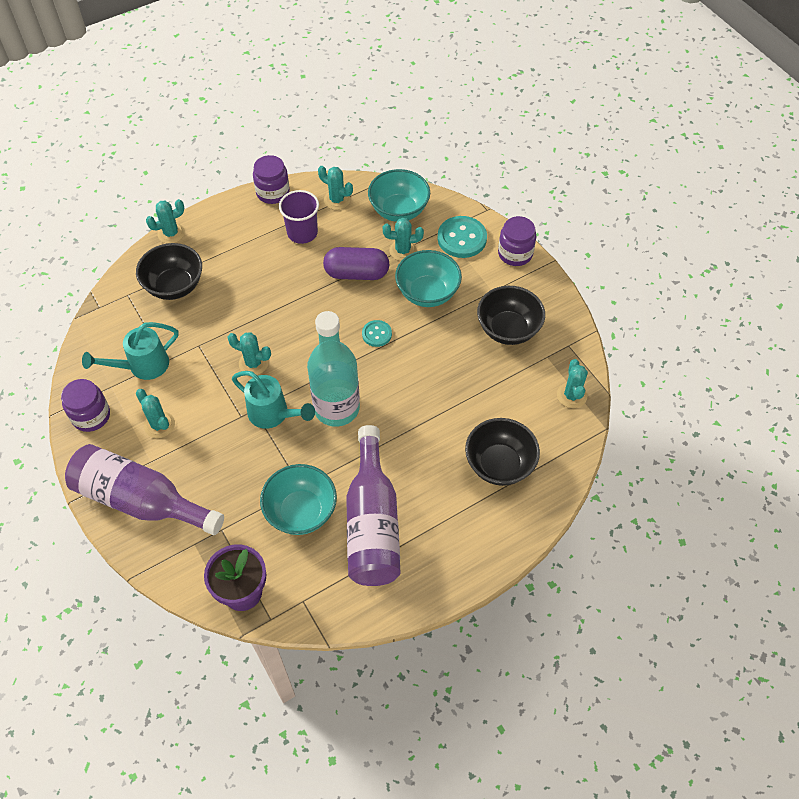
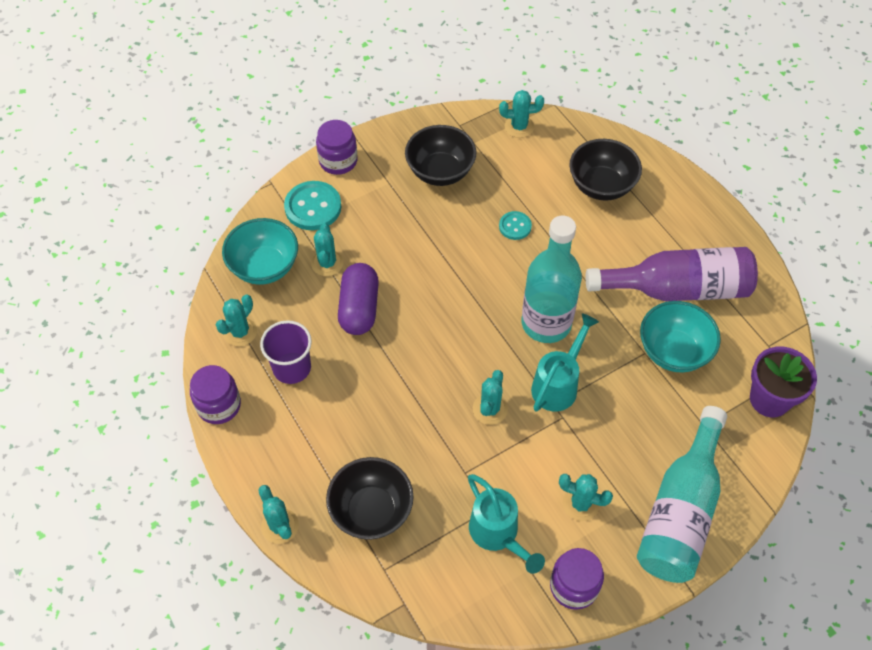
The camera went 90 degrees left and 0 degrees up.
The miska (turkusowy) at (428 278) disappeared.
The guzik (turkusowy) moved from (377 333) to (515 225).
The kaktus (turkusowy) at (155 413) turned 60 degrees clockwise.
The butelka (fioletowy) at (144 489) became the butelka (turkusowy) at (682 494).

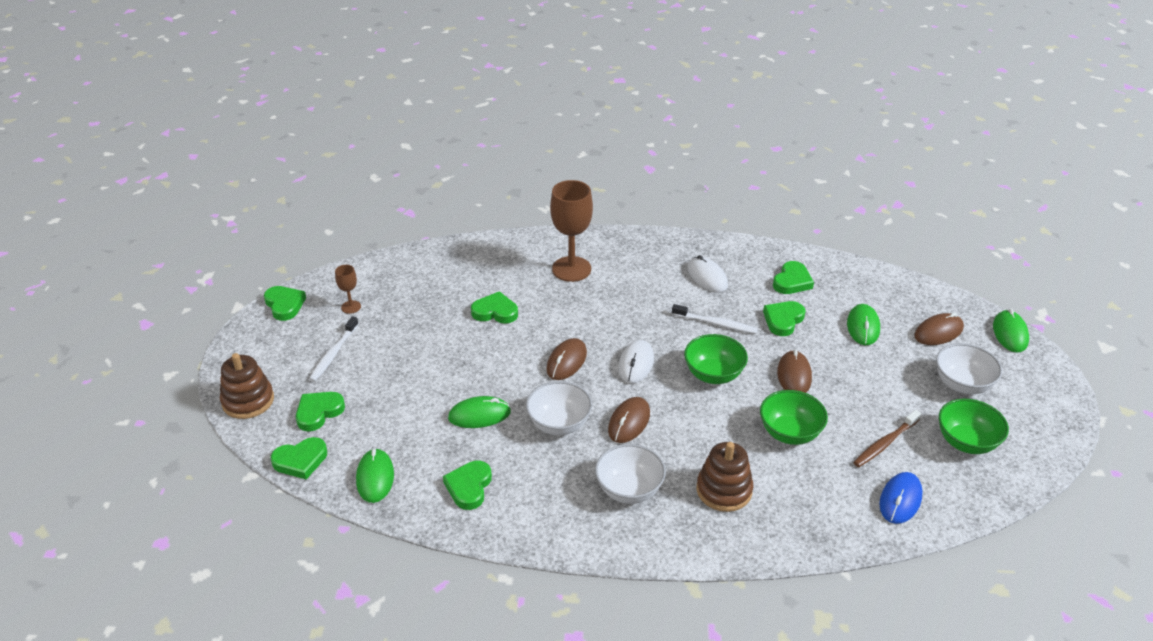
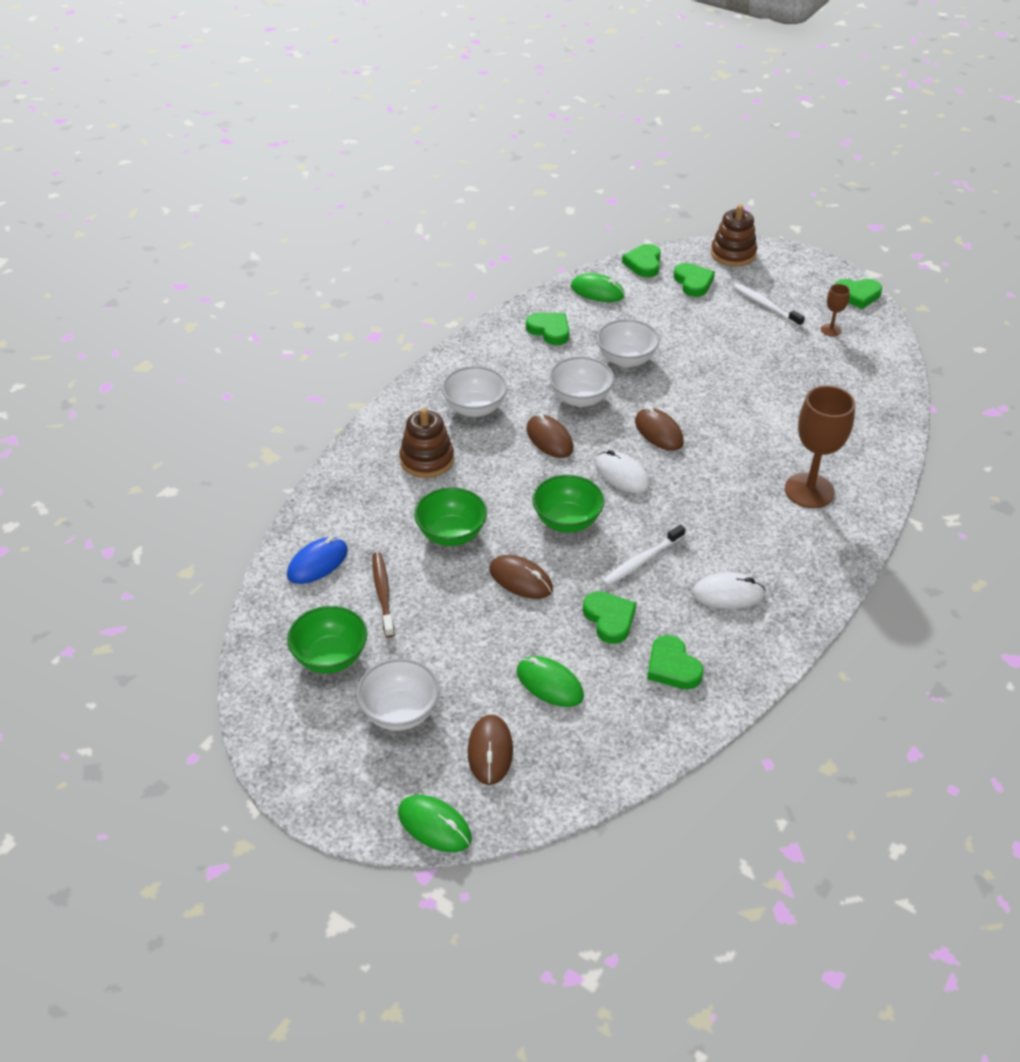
The camera went 120 degrees right and 5 degrees up.
The serce (zielony) at (494 307) disappeared.
The myszka (zielony) at (479 412) was replaced by the miska (biały) at (628 343).
The myszka (niebieski) at (901 498) turned 75 degrees clockwise.

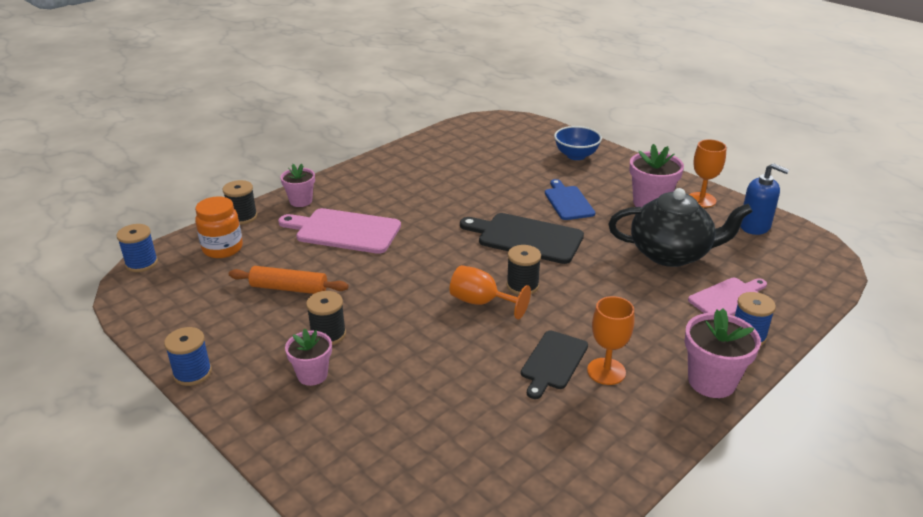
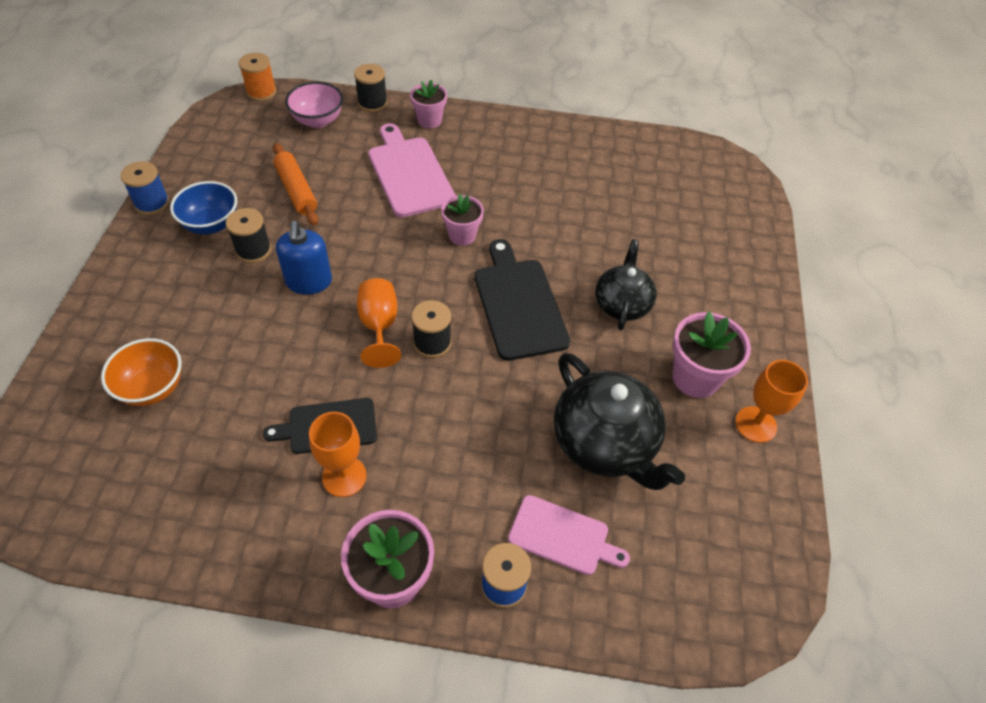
The camera went 50 degrees right and 20 degrees up.
The miska (niebieski) moved from (578 143) to (203 207).
The dozownik mydła (niebieski) moved from (764 199) to (304 257).
The deska do krojenia (niebieski) at (570 199) was replaced by the imbryk (czarny) at (626 285).
The słoik (pomarańczowy) at (219 227) was replaced by the miska (różowy) at (314 105).
The szpulka (niebieski) at (137 248) became the szpulka (pomarańczowy) at (258 77).
The doniczka (różowy) moved from (308 357) to (462 220).
The miska (pomarańczowy) at (141 372) appeared.

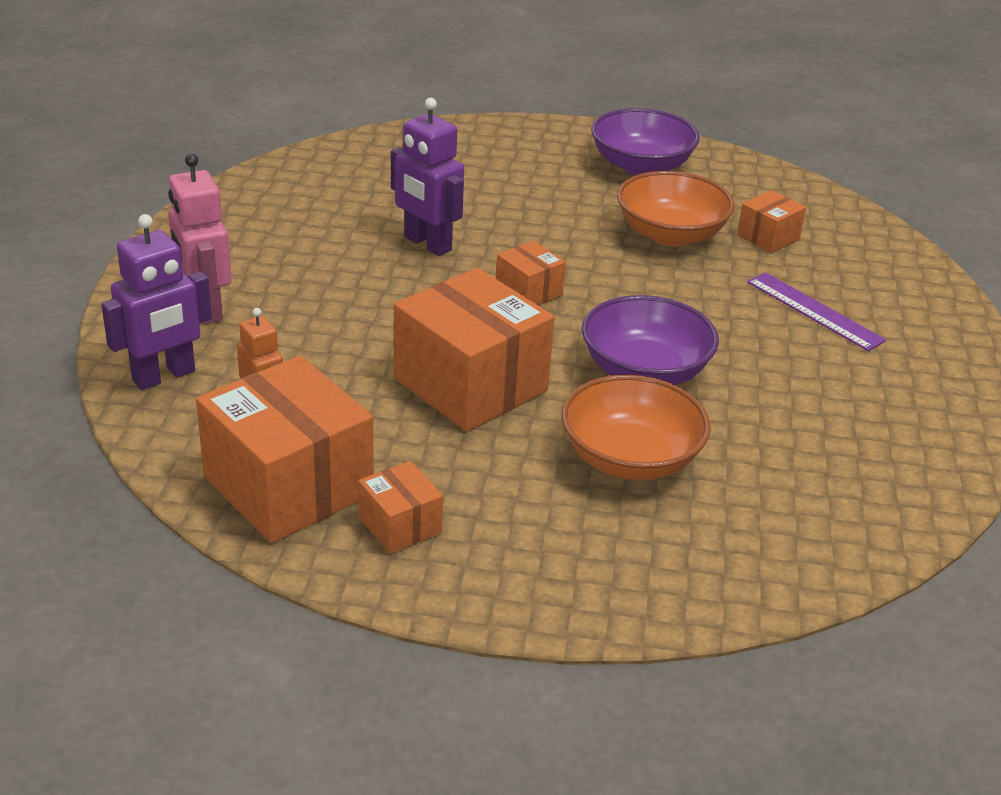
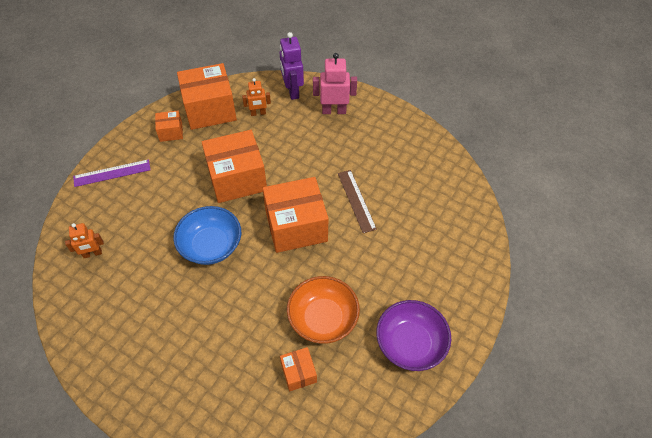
The camera went 115 degrees right and 20 degrees up.
The robot (fioletowy) at (427 177) was replaced by the linijka (brązowy) at (357 201).
The pudełko (pomarańczowy) at (531 272) changed to 2.06 times the size.
The linijka (fioletowy) moved from (816 311) to (112 173).
The miska (fioletowy) at (650 340) became the miska (niebieski) at (207 235).
The miska (pomarańczowy) at (636 427) disappeared.
The robot (pomarańczowy) at (84 240) appeared.

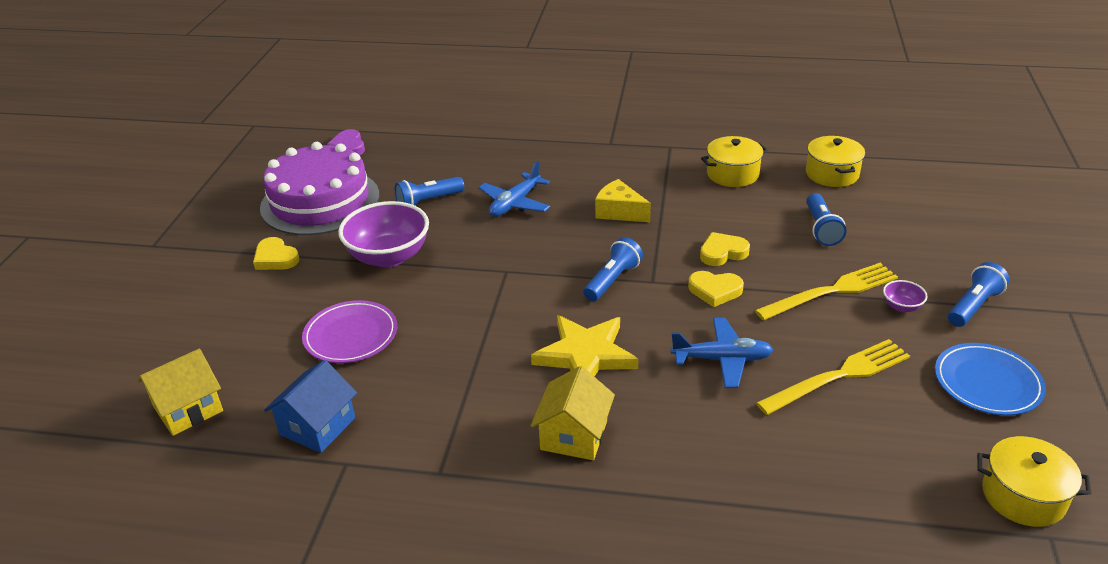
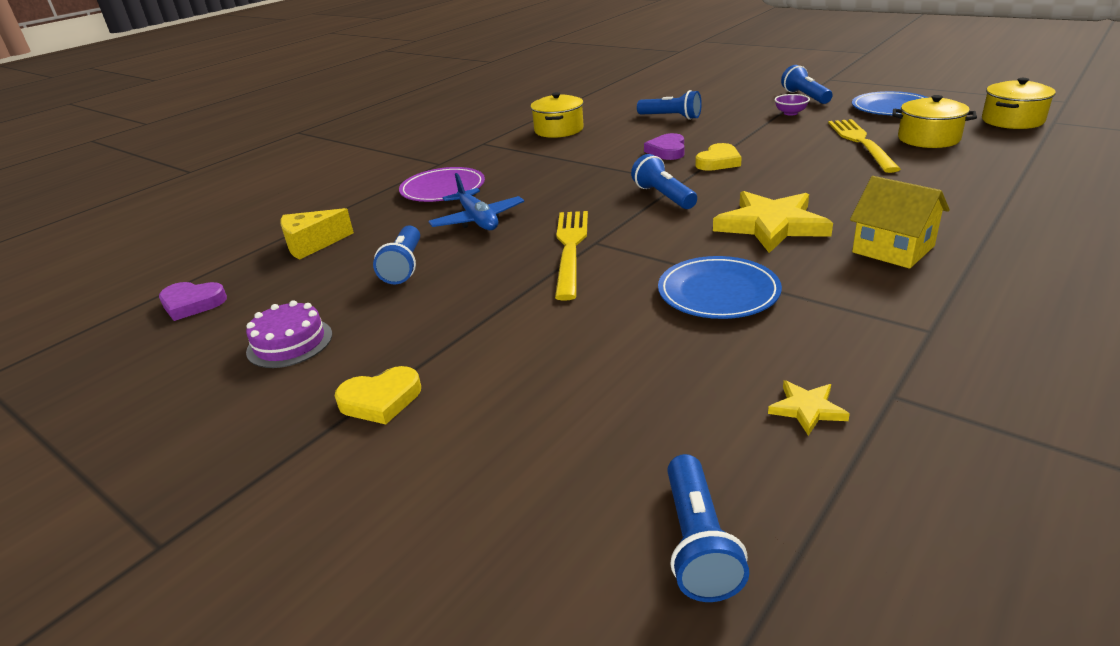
The camera went 60 degrees left and 5 degrees down.
The garnek (żółty) moved from (835 161) to (935 121).
The tort (fioletowy) at (319 188) changed to 0.45 times the size.
The ser (żółty) moved from (623 200) to (317 234).
The miska (fioletowy) at (383 234) disappeared.
The serce (żółty) at (725 249) became the serce (fioletowy) at (664 146).
The widelec (żółty) moved from (826 292) to (571 256).
The talerz (fioletowy) moved from (349 331) to (442 184).
The samolot (niebieski) at (722 353) disappeared.
The domek (żółty) at (180 392) was replaced by the latarka (niebieski) at (708 528).
The domek (niebieski) at (310 406) was replaced by the gwiazda (żółty) at (809 408).
The talerz (niebieski) at (720 287) appeared.

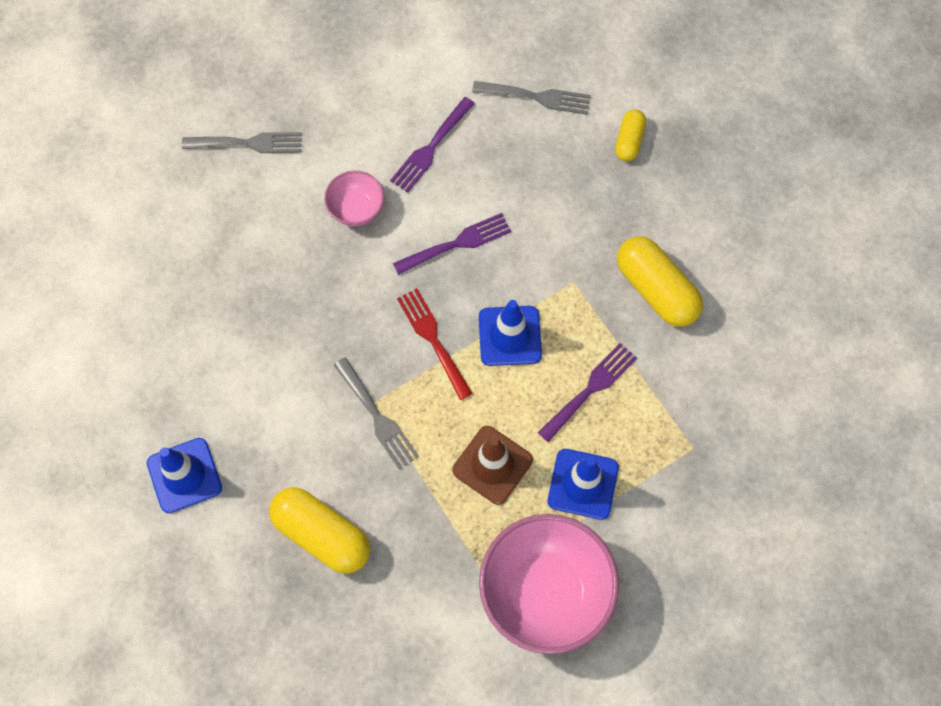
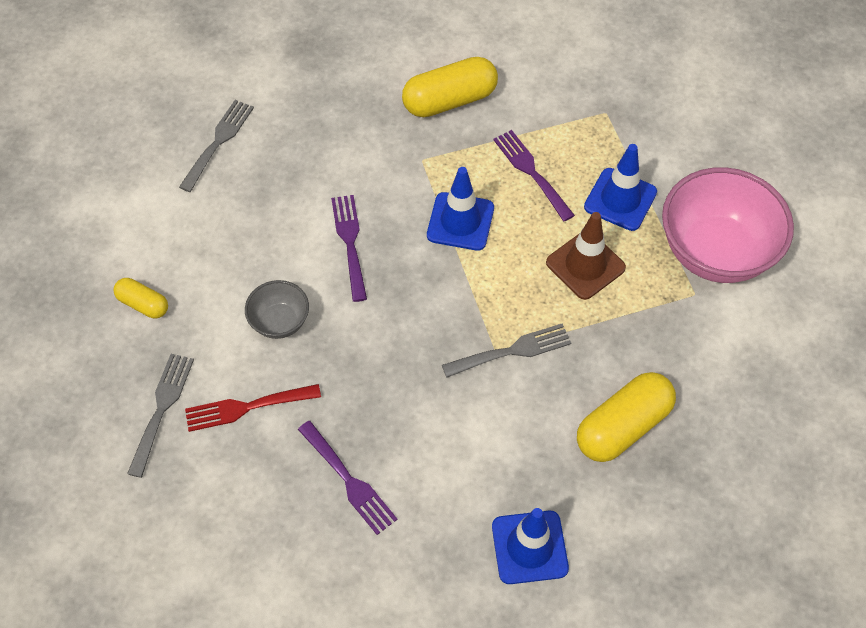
The camera went 75 degrees left and 10 degrees down.
The widelec (fioletowy) moved from (432 145) to (348 478).
The kapsułka (żółty) moved from (630 135) to (140 298).
The miska (różowy) at (354 198) became the miska (szary) at (277 309).
The widelec (czerwony) moved from (435 344) to (253 408).

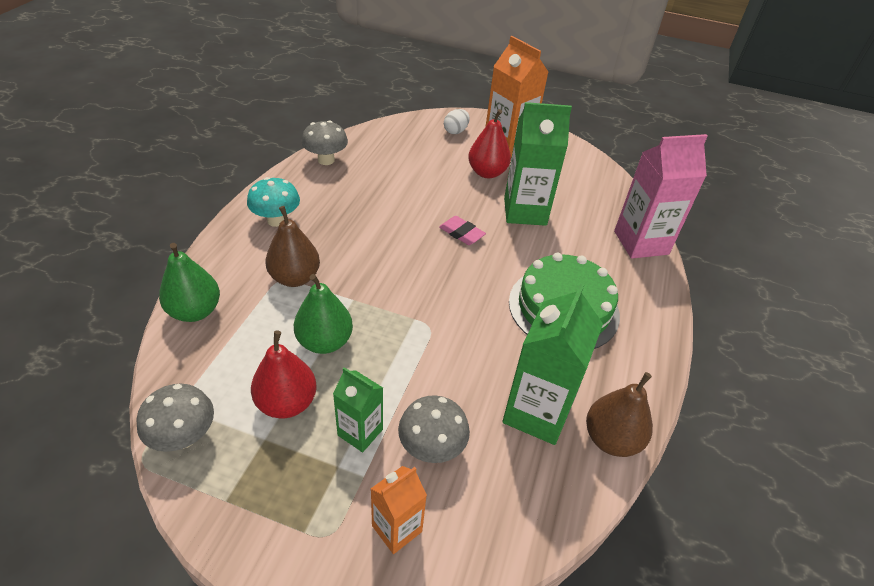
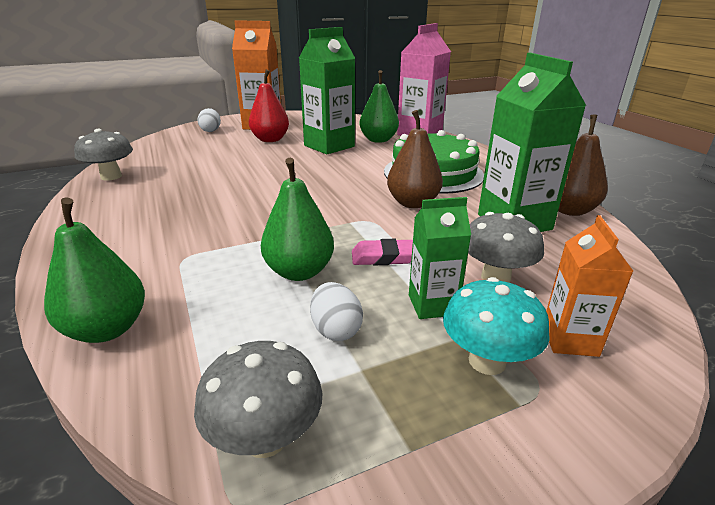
The camera went 40 degrees left and 15 degrees down.
The grzyb (turkusowy) moved from (273 202) to (496 326).
The gruszka (brązowy) moved from (292 246) to (415 159).
The gumka do mazania (różowy) moved from (462 230) to (382 252).
The gruszka (czerwony) at (284 374) was replaced by the jajko (biały) at (336 311).
The gruszka (zielony) at (379 106) appeared.

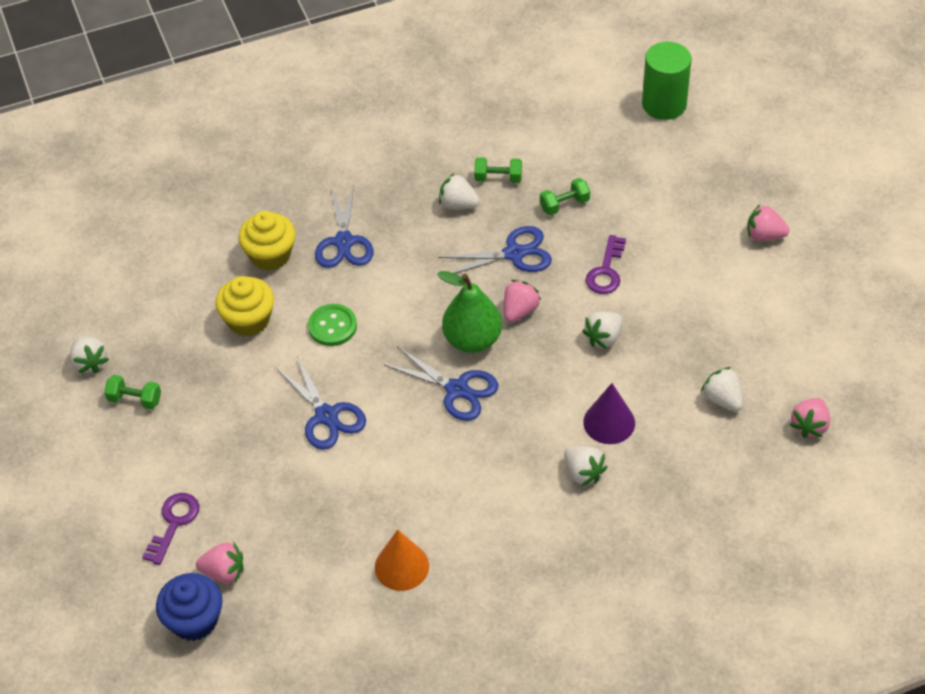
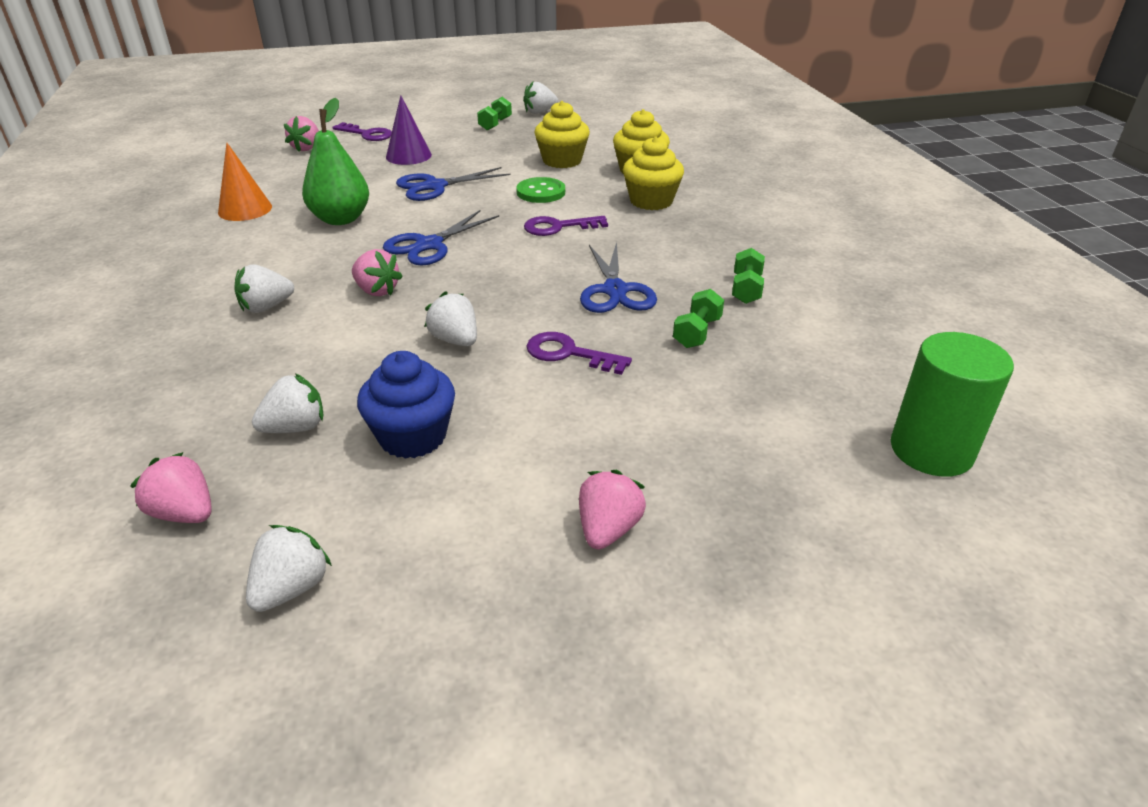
The camera went 95 degrees right and 15 degrees down.
The truskawka (biały) moved from (459 191) to (289 568).
The hantel (zielony) at (565 196) turned 45 degrees clockwise.
The nożyczki (niebieski) at (344 226) was replaced by the muffinka (żółty) at (653 173).
The gruszka (zielony) moved from (469 312) to (335 161).
The truskawka (różowy) moved from (522 301) to (377 272).
The stożek (fioletowy) moved from (609 413) to (409 130).
The muffinka (niebieski) moved from (189 607) to (406 405).
The klucz (fioletowy) at (566 226) appeared.

